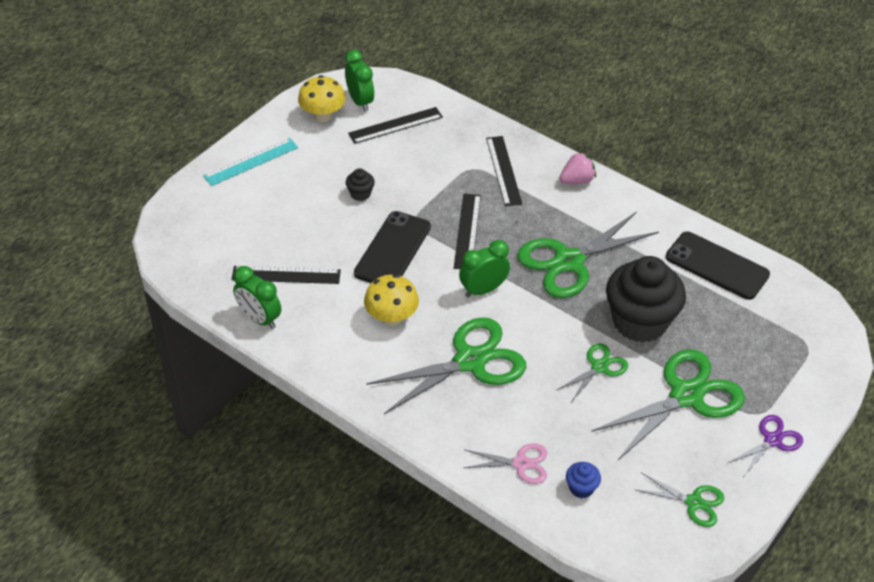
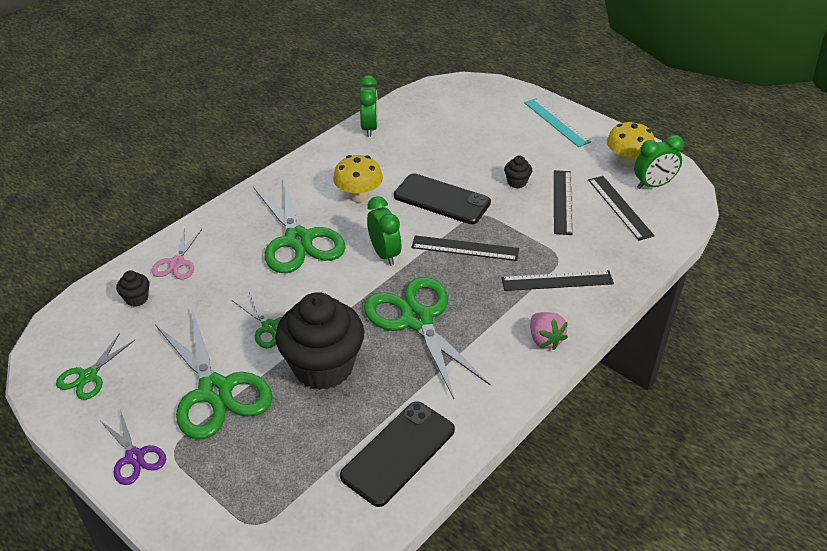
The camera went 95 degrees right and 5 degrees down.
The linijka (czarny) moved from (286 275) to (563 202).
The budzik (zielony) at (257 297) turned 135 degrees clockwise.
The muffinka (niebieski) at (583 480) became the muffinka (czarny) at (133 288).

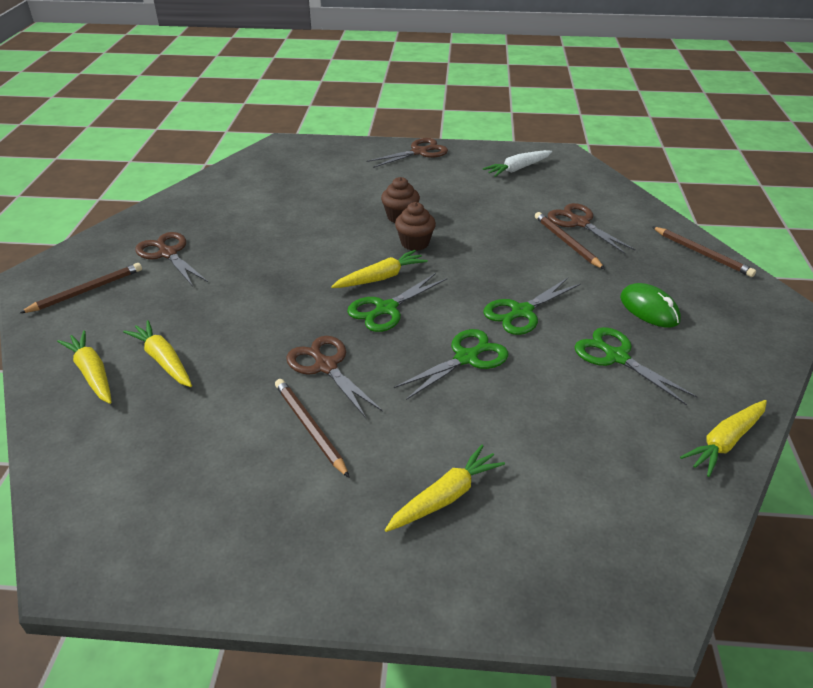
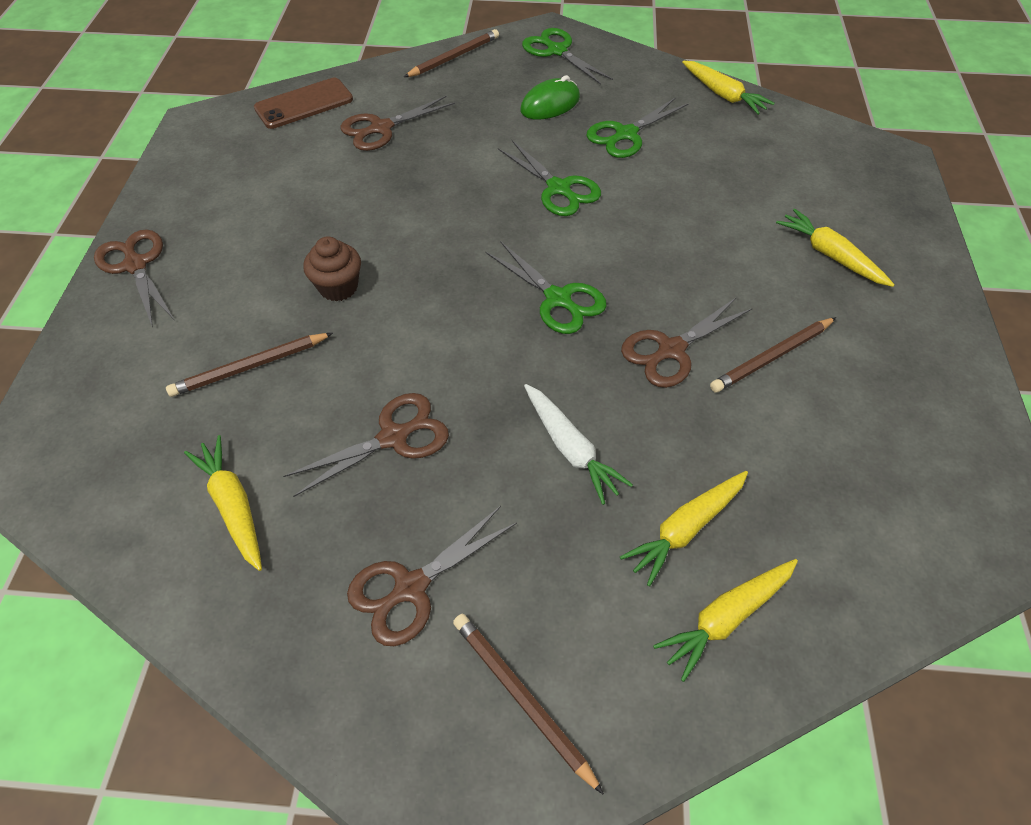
The camera went 90 degrees left and 15 degrees up.
The marchewka (biały) moved from (517 163) to (578 444).
The muffinka (brązowy) at (415 226) disappeared.
The ołówek (brązowy) moved from (570 240) to (249 365).
The marchewka (żółty) moved from (379 269) to (223 503).
The nożyczki (zielony) moved from (451 364) to (567 56).
The telefon (brązowy) at (303 103) appeared.
The nożyczki (brązowy) at (366 445) appeared.

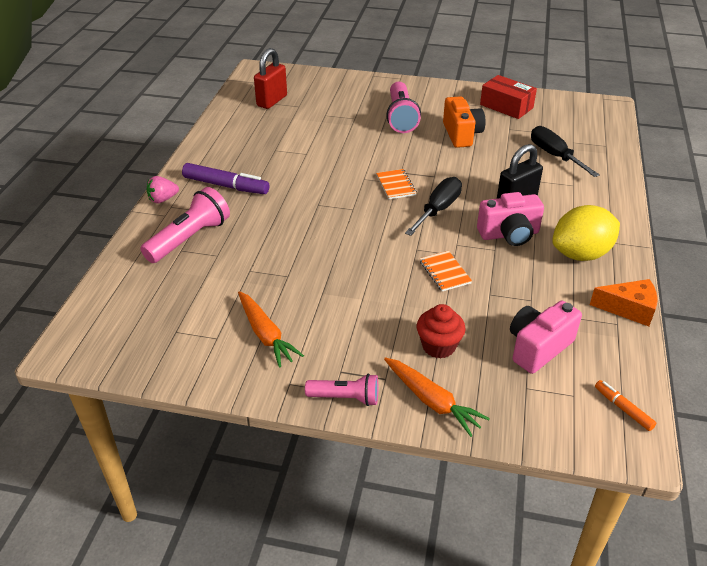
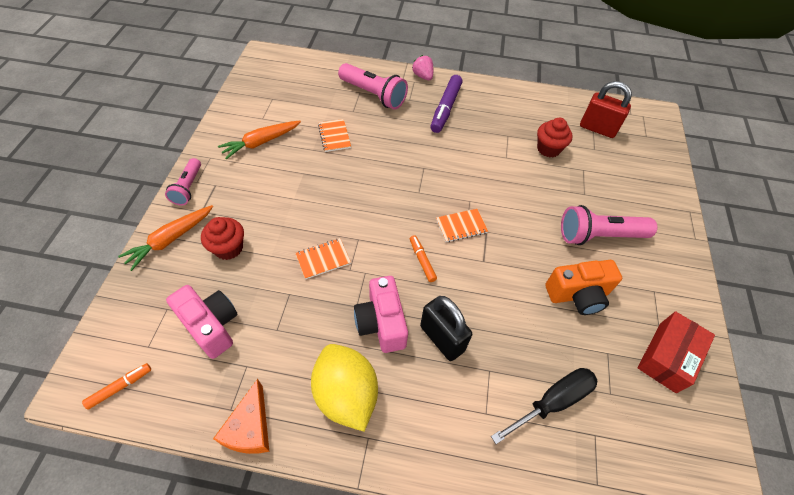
The camera went 85 degrees right and 15 degrees up.
The śrubokręt (czarny) at (433 206) was replaced by the flamaster (pomarańczowy) at (423 258).
The muffinka (czerwony) at (555 137) appeared.
The zeszyt (pomarańczowy) at (334 135) appeared.

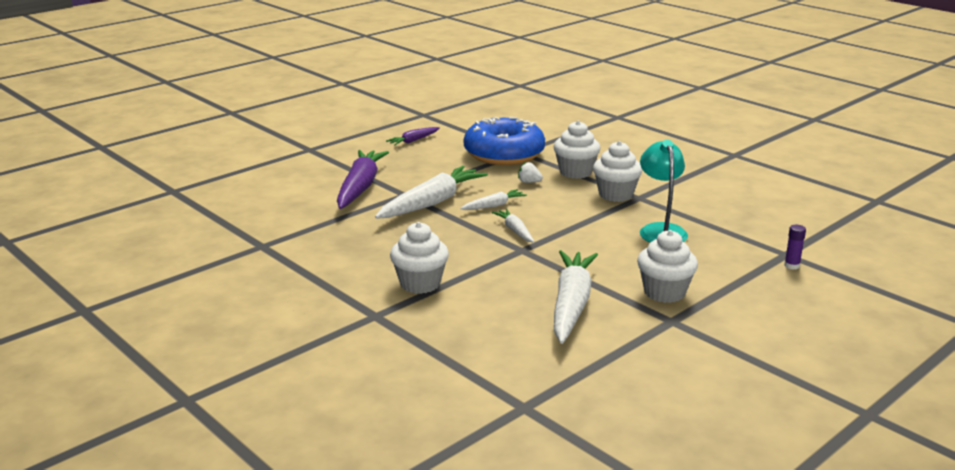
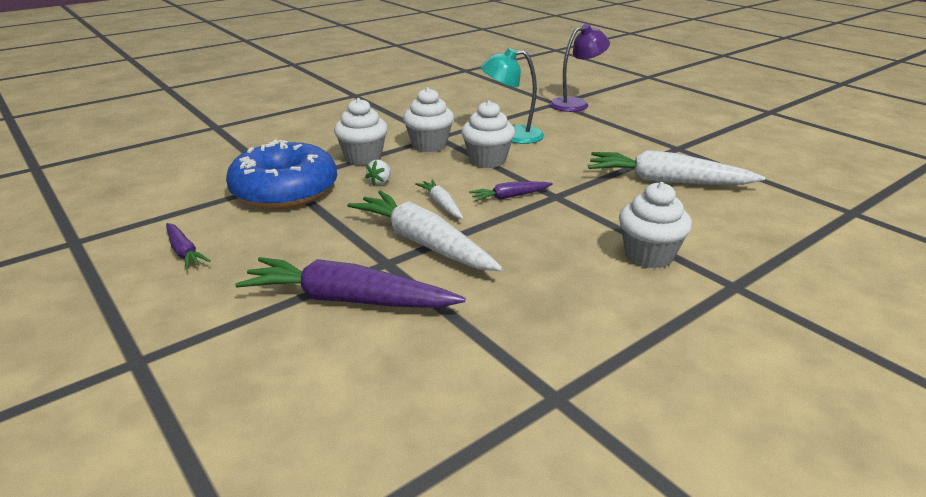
The camera went 85 degrees left and 5 degrees up.
The marchewka (biały) at (513 226) became the marchewka (fioletowy) at (511 191).
The klej w sztyfcie (fioletowy) at (795 247) was replaced by the lampka (fioletowy) at (579 68).
The muffinka (biały) moved from (667 266) to (488 134).

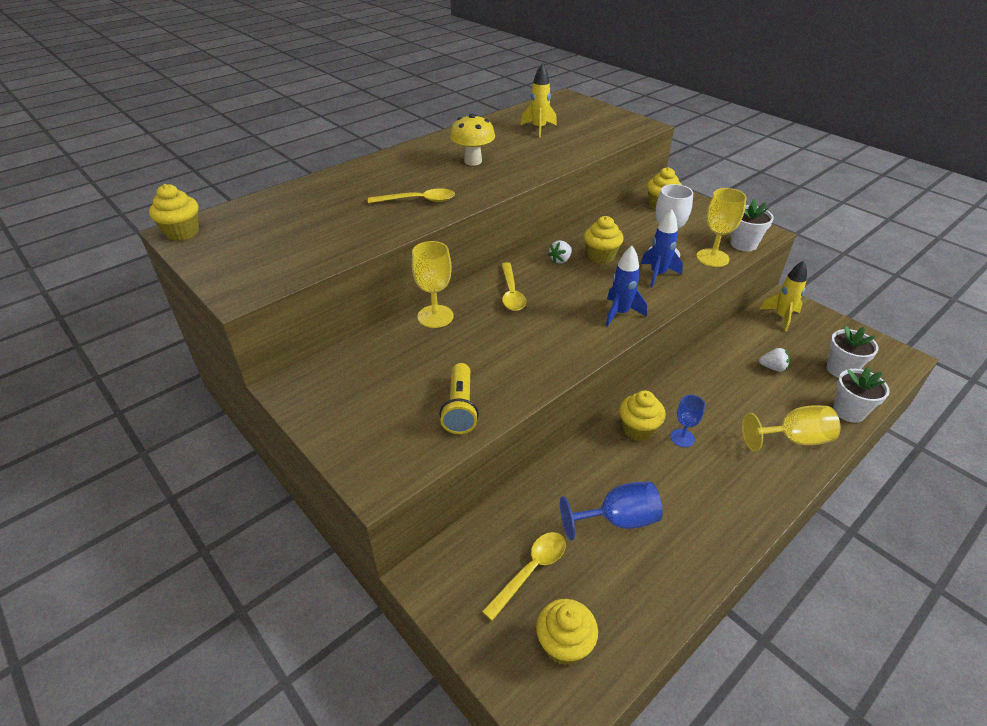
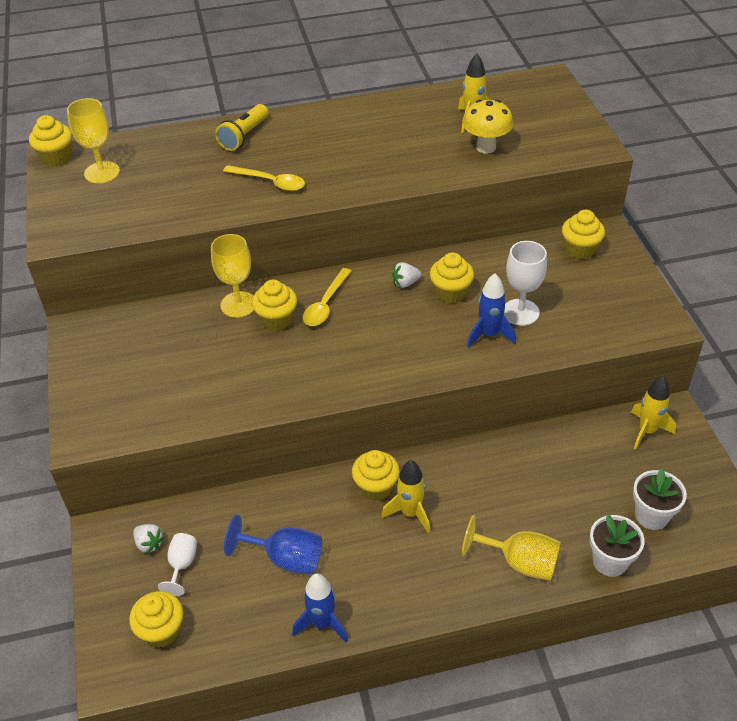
The camera went 30 degrees right and 5 degrees up.
The grzyb (żółty) moved from (472 140) to (488 127).
The kielich (żółty) moved from (721 227) to (93 141).
The doniczka (biały) at (752 225) disappeared.
The rakieta (niebieski) moved from (626 286) to (320 607).
The truskawka (biały) moved from (774 360) to (149 539).
The latarka (żółty) moved from (459 398) to (241 127).
The kielich (niebieski) at (687 421) was replaced by the rakieta (żółty) at (406 496).
The łyżka (żółty) at (524 576) was replaced by the kielich (biały) at (177 564).
The muffinka (żółty) at (274 305) appeared.

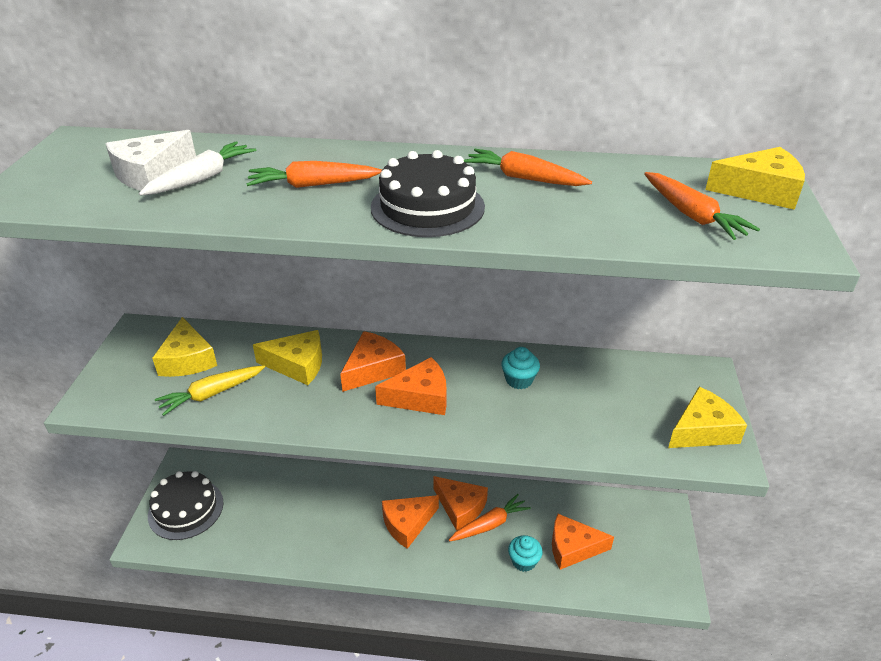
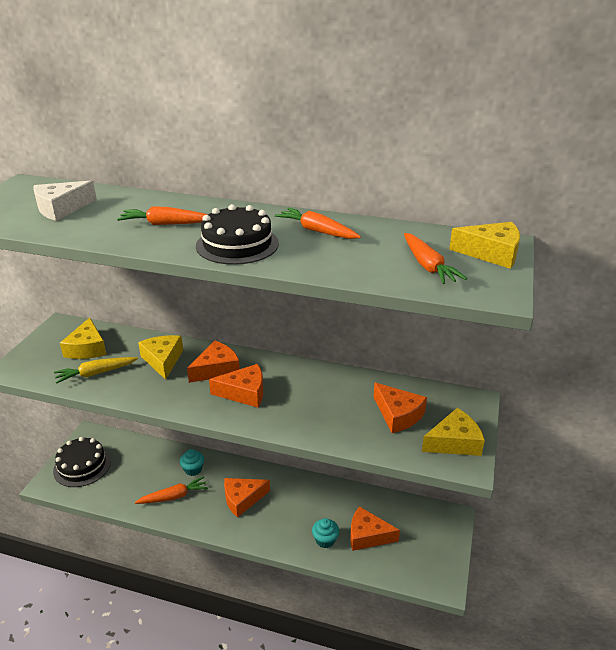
The camera went 10 degrees right and 5 degrees down.
The marchewka (biały) at (197 168) disappeared.
The ser (żółty) at (287 357) turned 120 degrees counterclockwise.
The muffinka (turkusowy) moved from (520 368) to (192 462).
The ser (pomarańczowy) moved from (460 503) to (400 408).
The marchewka (pomarańczowy) moved from (490 518) to (171 490).

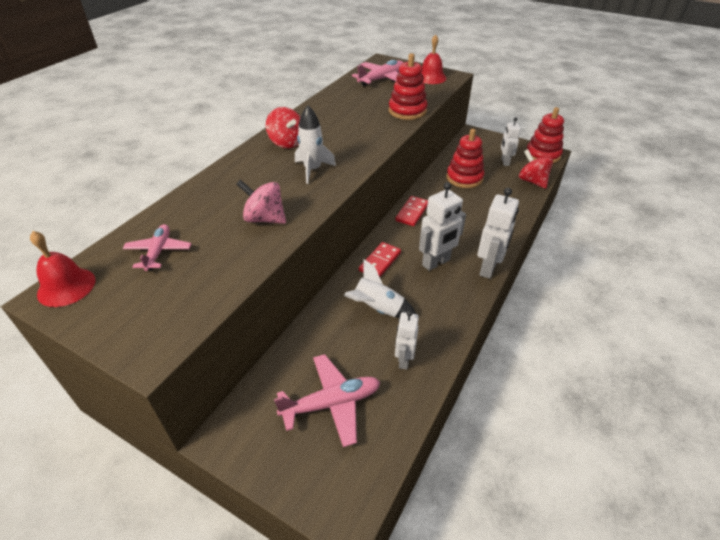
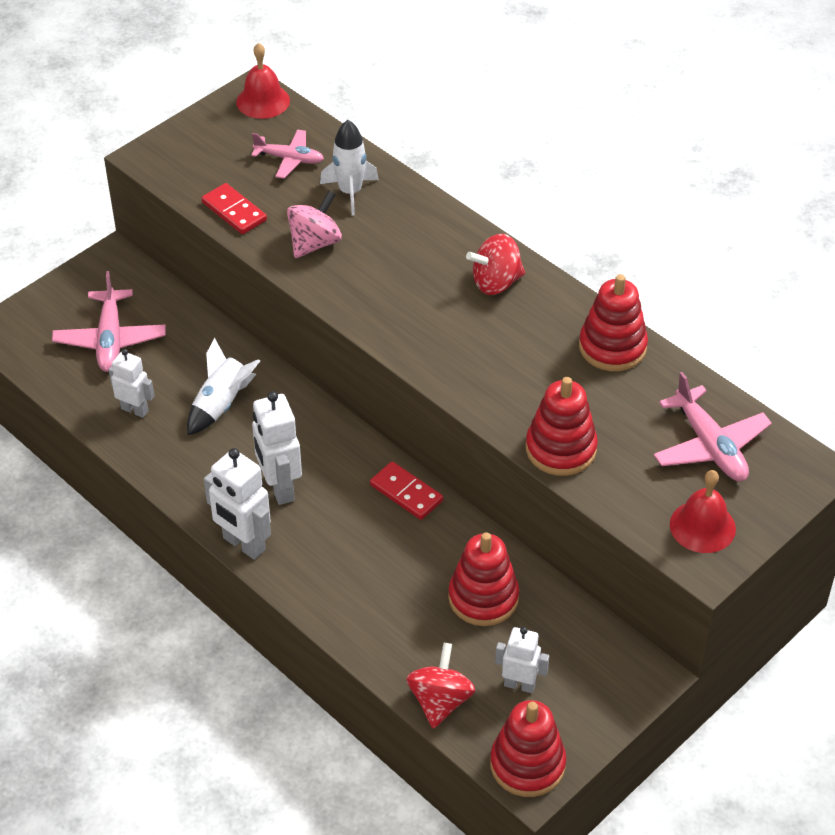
The camera went 105 degrees right and 5 degrees up.
The rakieta (biały) moved from (315 144) to (349 167).
The bączek (czerwony) at (536 169) turned 60 degrees counterclockwise.
The kostka domina (czerwony) moved from (380 259) to (234 208).
The zabawka nakładanka (czerwony) at (613 322) appeared.

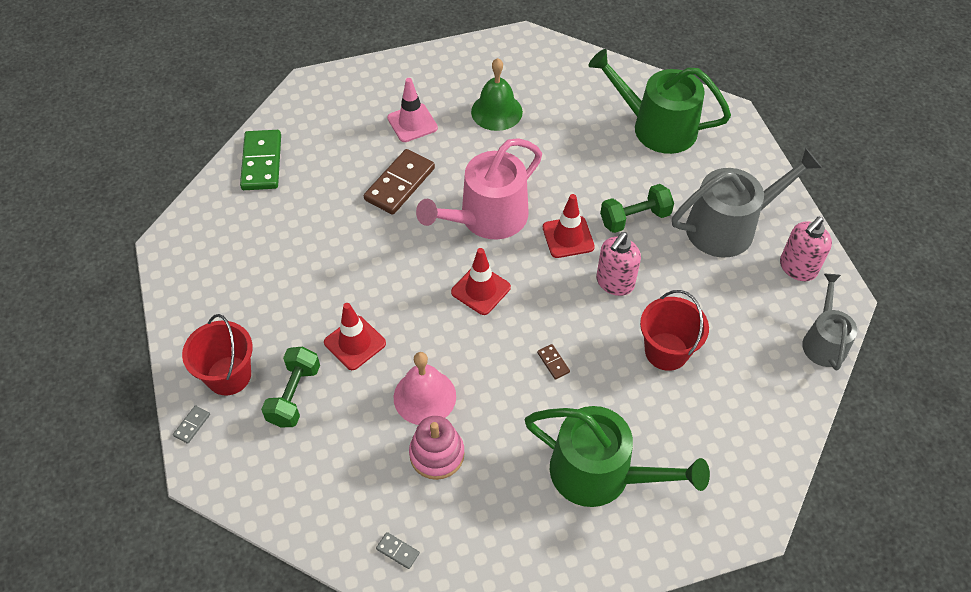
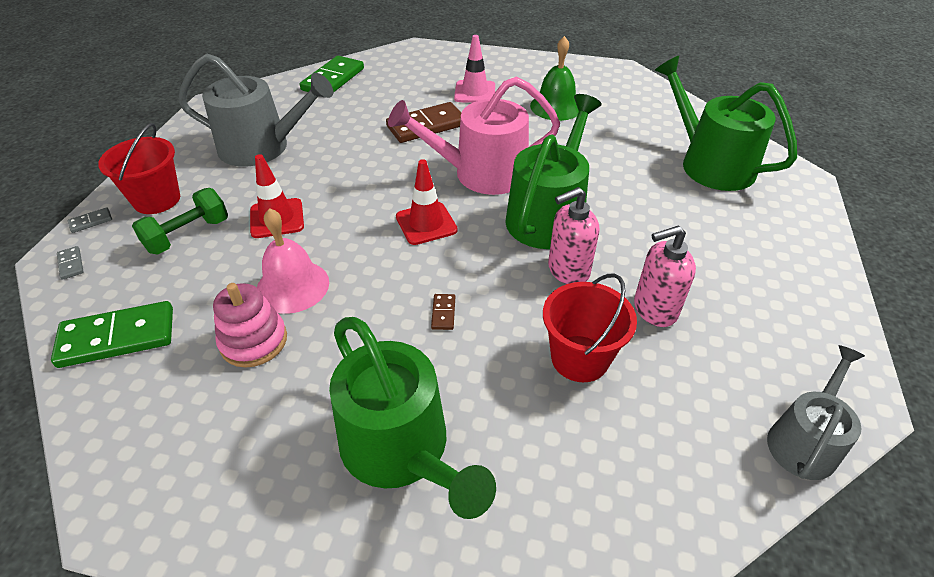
The camera went 30 degrees right and 10 degrees down.
The konewka (szary) moved from (747 202) to (255 110).
The hantel (zielony) at (637 208) disappeared.
The pachołek (czerwony) at (569 226) was replaced by the konewka (zielony) at (553 171).
The dozownik mydła (różowy) moved from (806 249) to (665 276).
The kostka domina (szary) moved from (398 550) to (70 263).
The kostka domina (zielony) at (112 334) appeared.

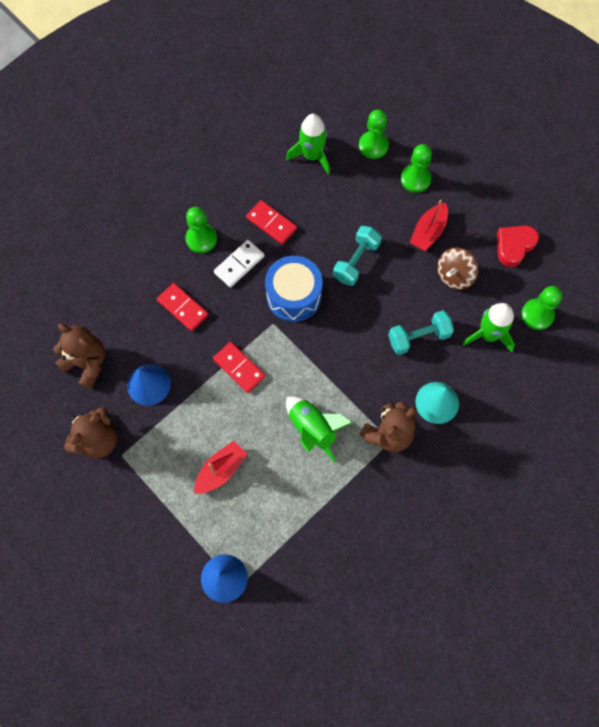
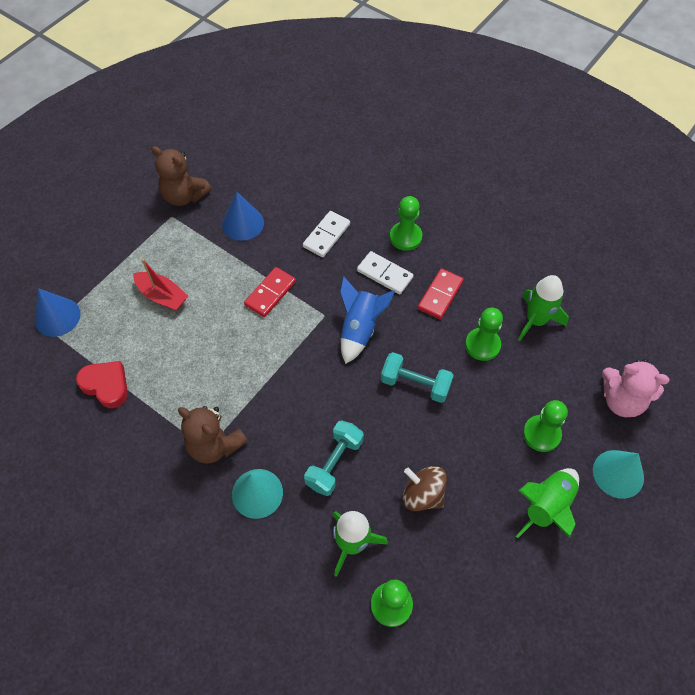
The camera went 80 degrees right and 10 degrees down.
The pionek (zielony) moved from (374 134) to (484 334).
The łódka (czerwony) at (429 225) disappeared.
The serce (czerwony) moved from (518 246) to (102 384).
The bęben (niebieski) at (294 289) was replaced by the rakieta (niebieski) at (367 320).
The kostka domina (czerwony) at (183 307) became the kostka domina (biały) at (326 234).
The hantel (turkusowy) at (421 332) turned 60 degrees clockwise.
The miś (brązowy) at (79 356) disappeared.
The rakieta (zielony) moved from (319 429) to (547 503).
The miś (różowy) at (636 388) appeared.
The stożek (turkusowy) at (618 474) appeared.

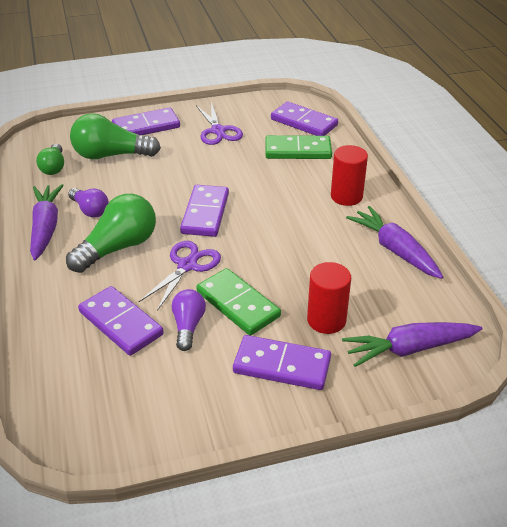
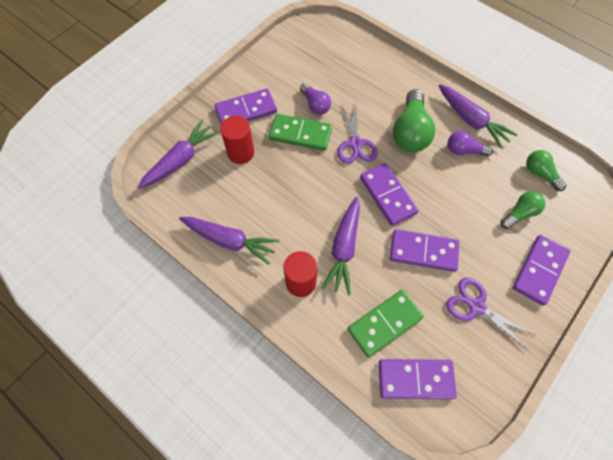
The camera went 145 degrees right and 25 degrees up.
The żarówka (zielony) at (115 136) changed to 0.58 times the size.
The kostka domina (fioletowy) moved from (121 321) to (424 250).
The marchewka (fioletowy) at (341 246) appeared.

